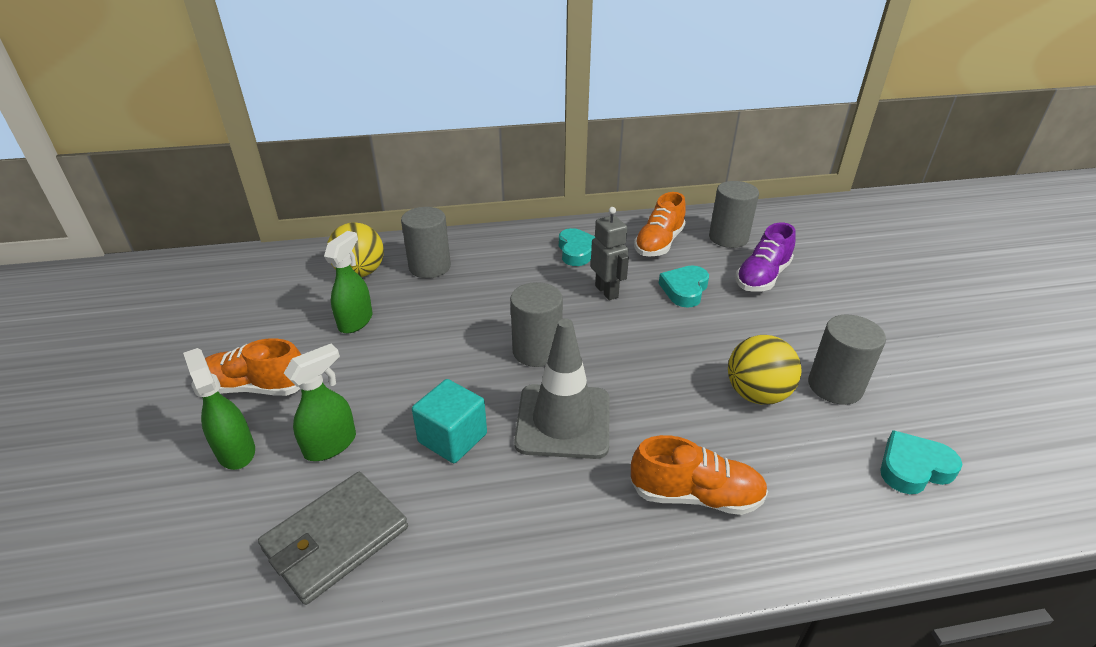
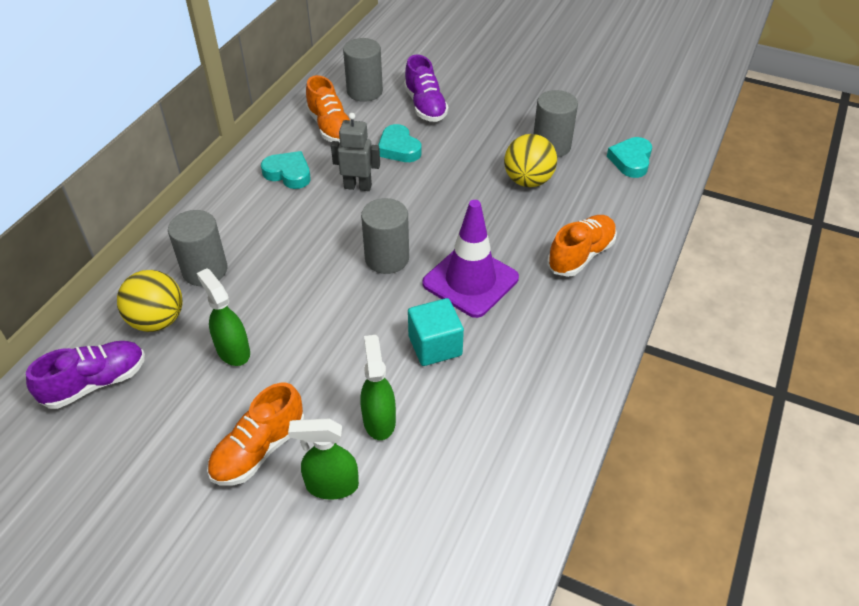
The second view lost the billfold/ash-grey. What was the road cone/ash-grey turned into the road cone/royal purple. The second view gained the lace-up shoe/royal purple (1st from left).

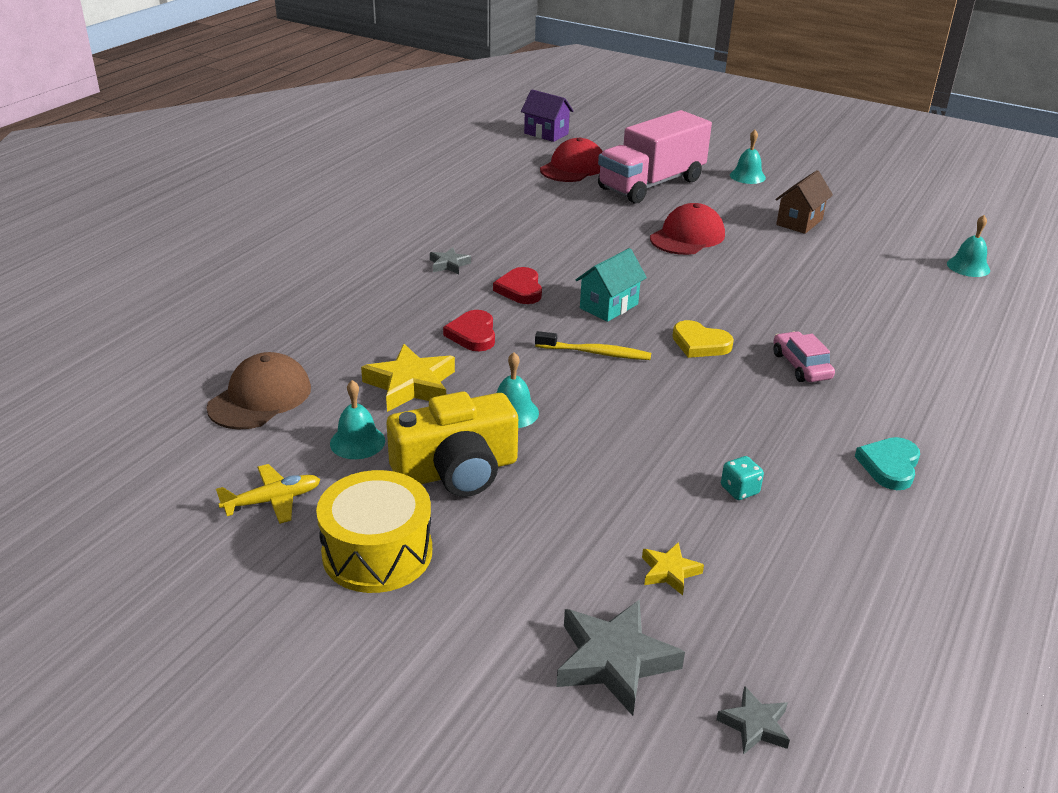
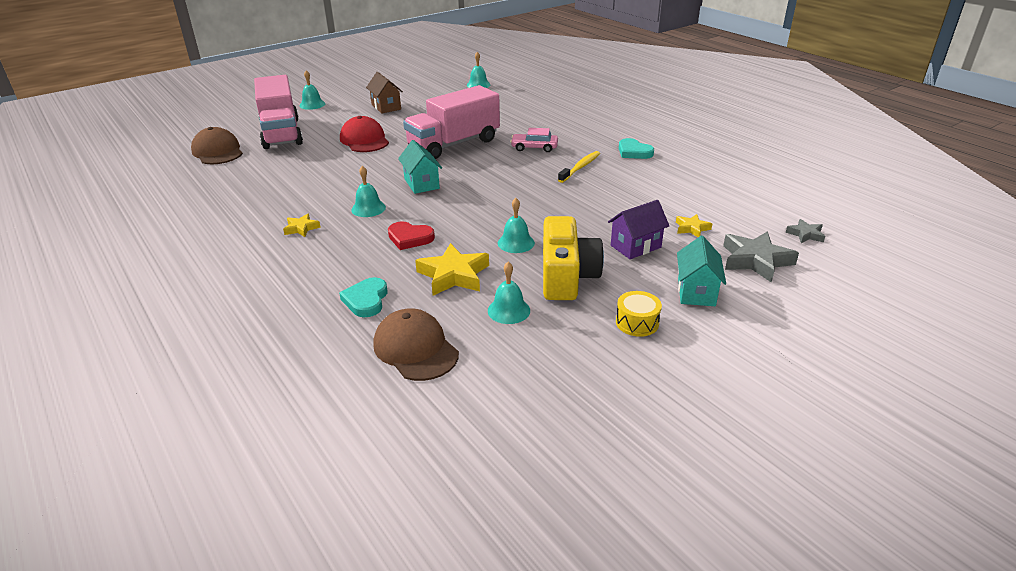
The second view lost the toy plane/yellow. The size of the snare drum/yellow changed by a factor of 0.55. What was the star shape/ash-grey (1st from left) turned into the star shape/yellow (1st from left). Where the love heart/scarlet (2nd from left) stood, the hand bell/teal (2nd from left) came to stand. The cottage/royal purple ended up elsewhere. The dental brush/yellow ended up elsewhere. What was the peaked cap/scarlet (1st from left) turned into the peaked cap/russet (1st from left). The second view lost the love heart/yellow. The second view lost the dice/teal. The second view gained the love heart/teal (1st from left). The second view gained the truck/pink (2nd from left). The second view gained the cottage/teal (2nd from left).

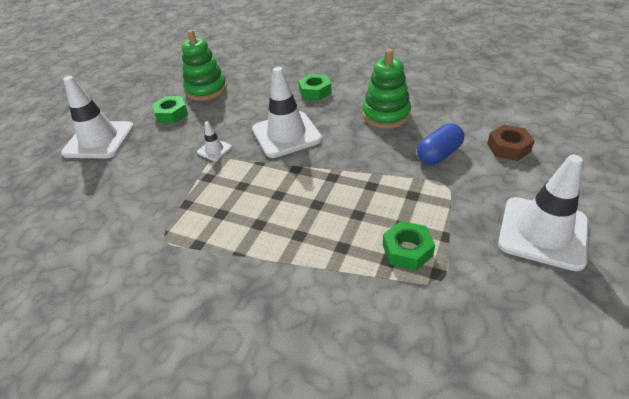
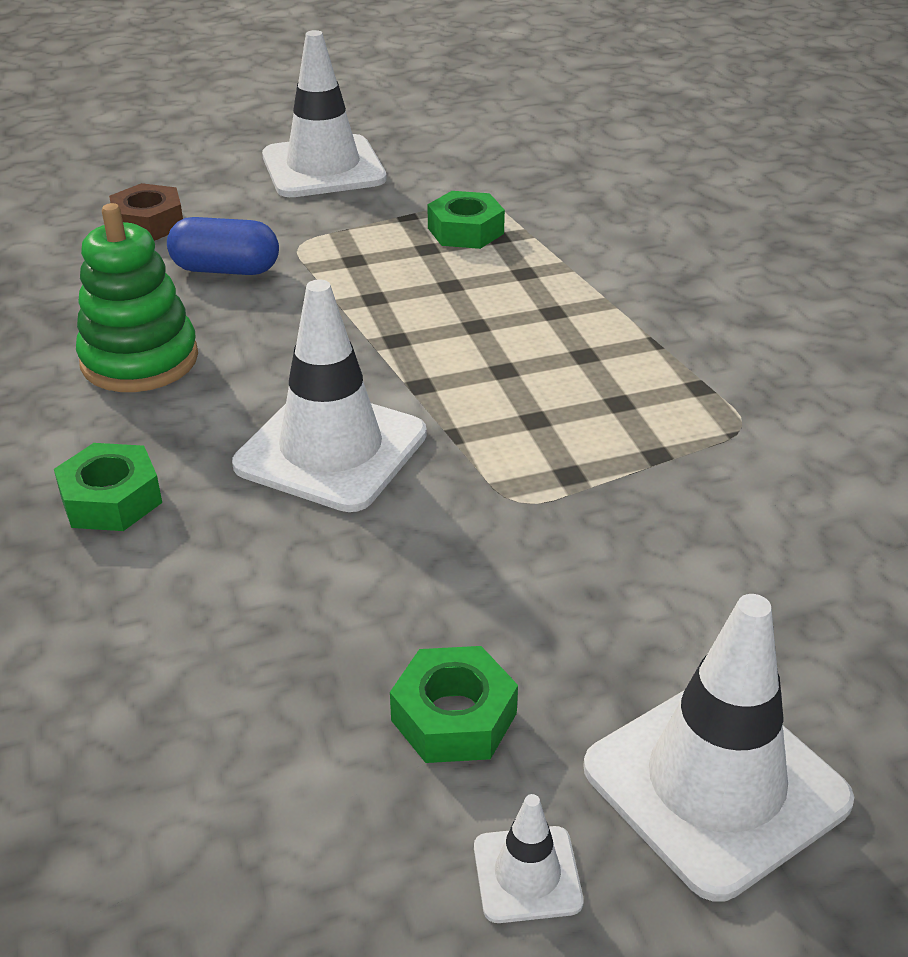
The second view lost the stacking rings/emerald (1st from left). The road cone/white (2nd from left in the first image) ended up elsewhere.

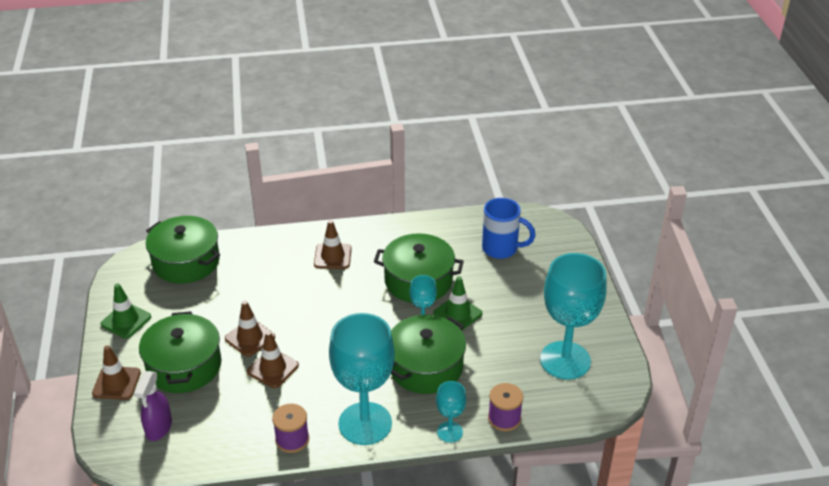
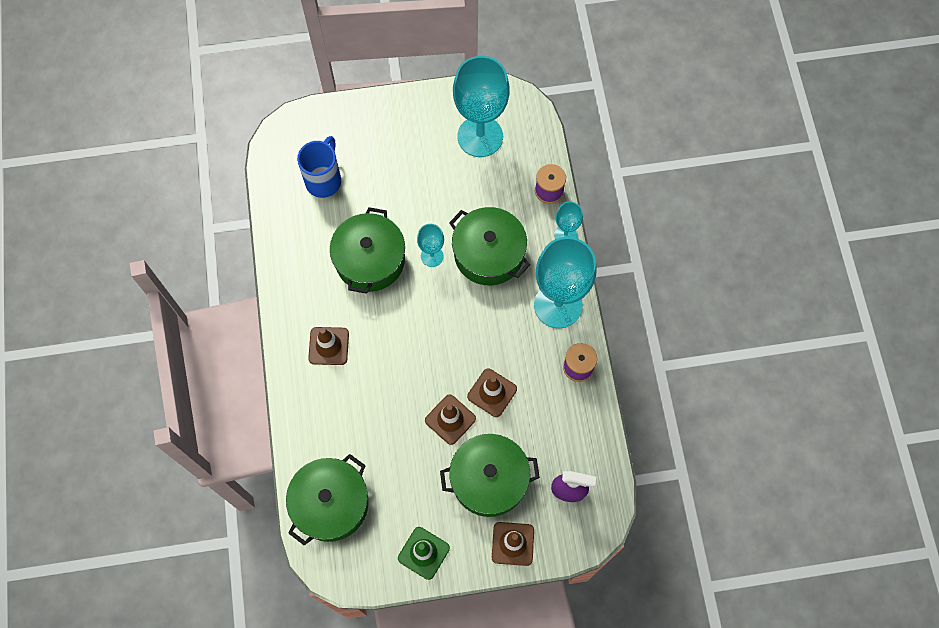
The second view lost the road cone/emerald (2nd from left).

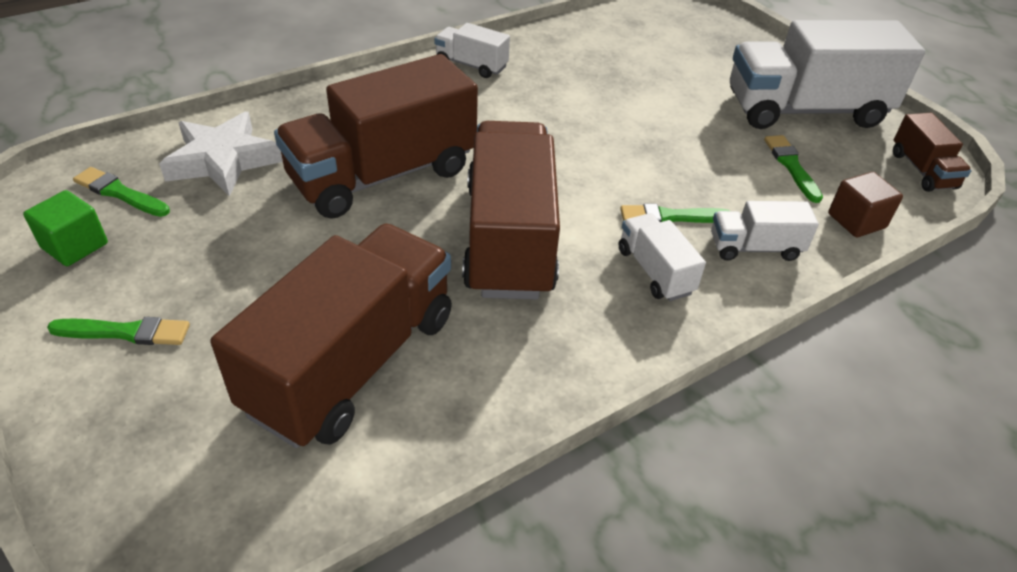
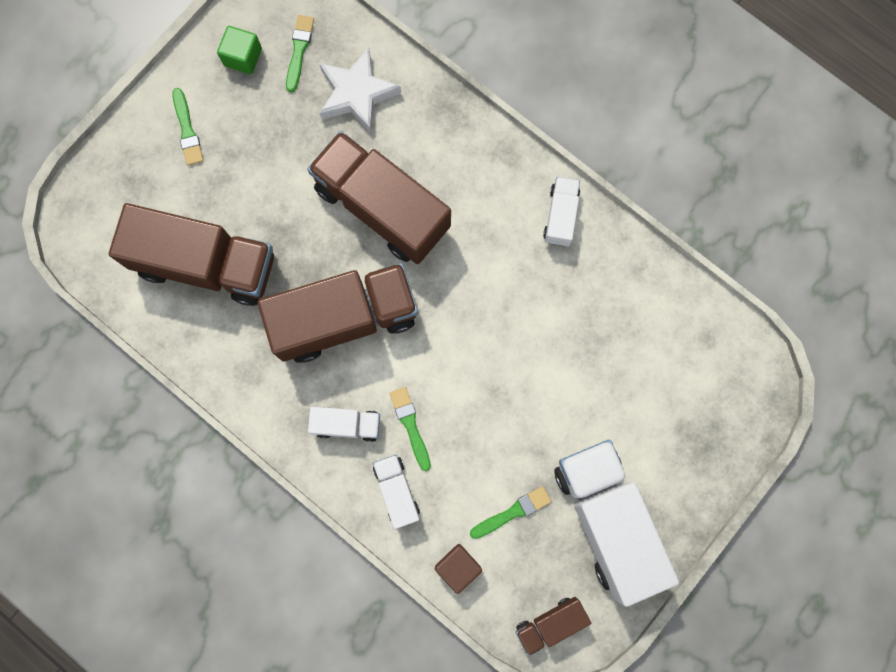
The truck/white (2nd from left in the first image) ended up facing another way, 45 degrees clockwise from before.

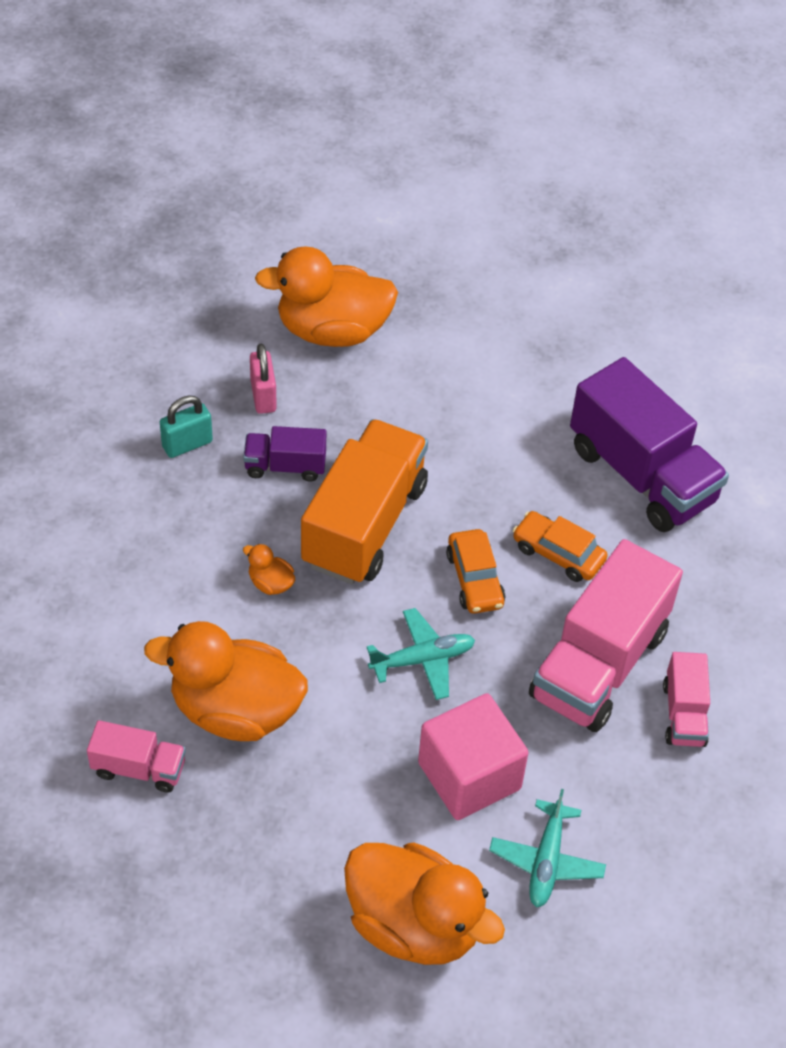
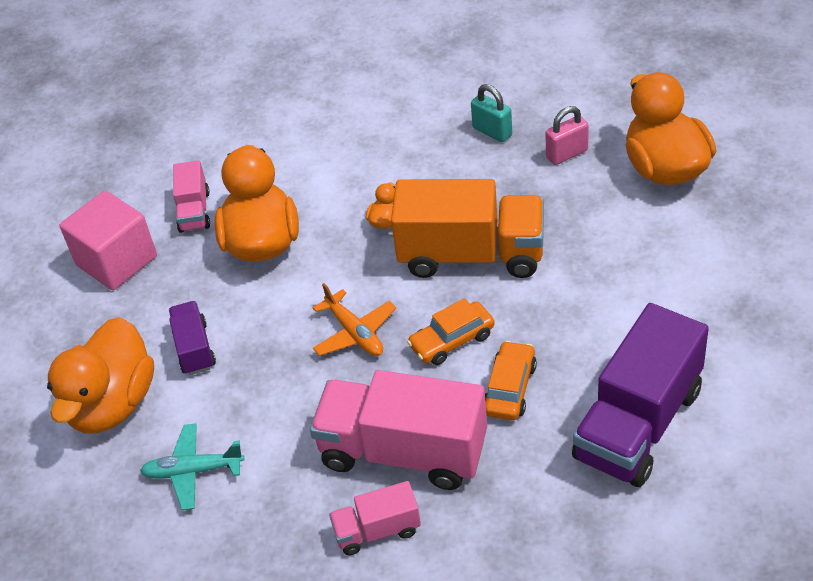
The truck/royal purple (1st from left) ended up elsewhere. What was the toy plane/teal (1st from left) turned into the toy plane/orange-coloured. The block/pink ended up elsewhere.

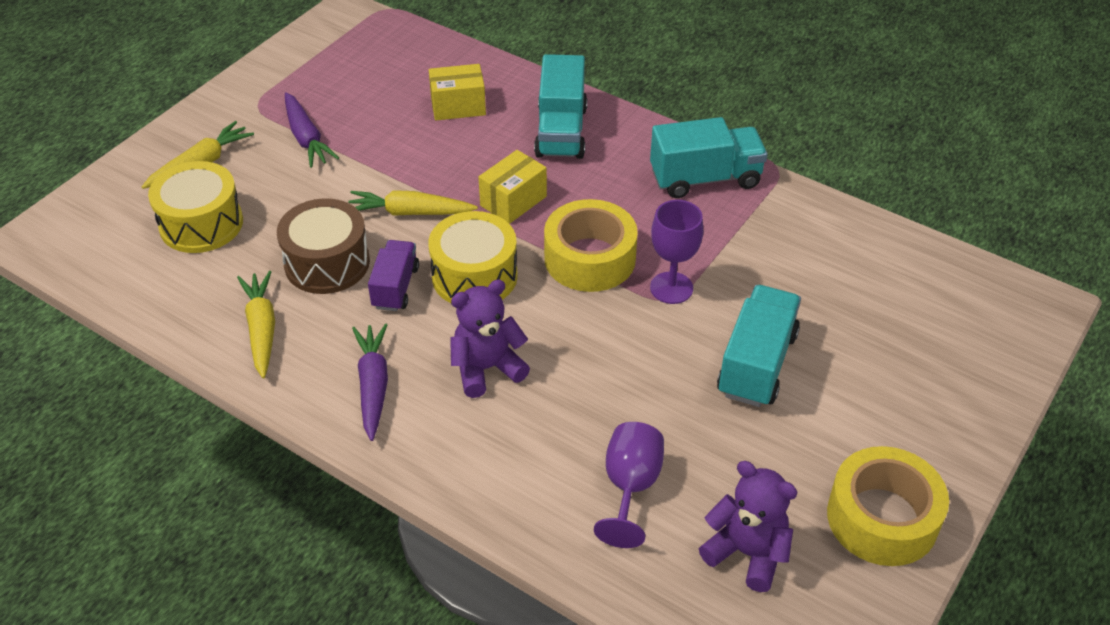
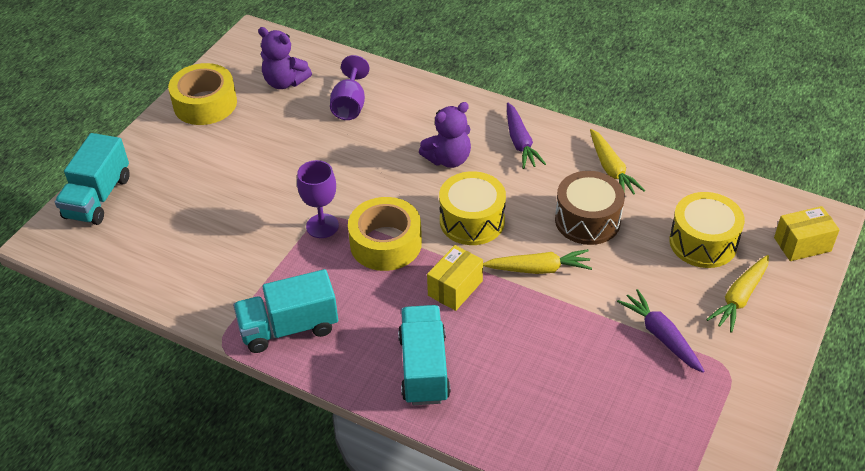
The second view lost the truck/royal purple. The parcel/yellow (1st from left in the first image) ended up elsewhere. The truck/teal (3rd from left in the first image) ended up elsewhere.

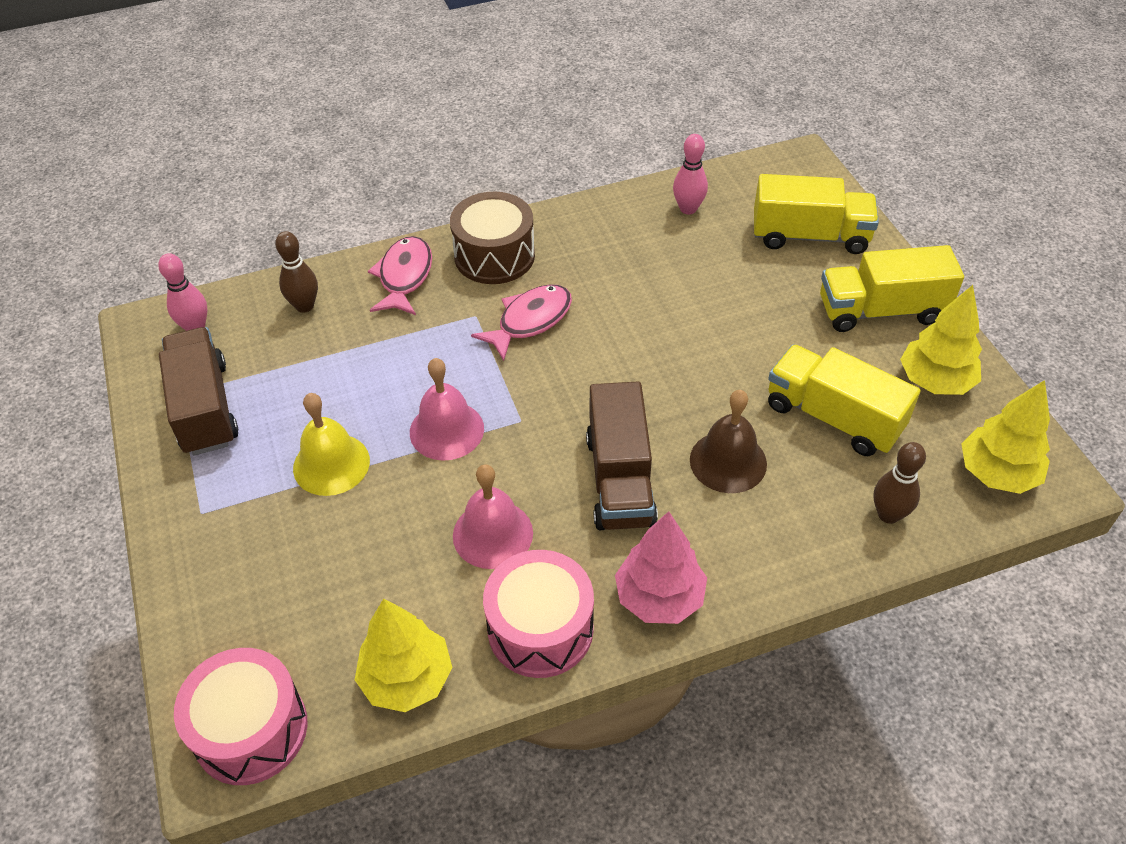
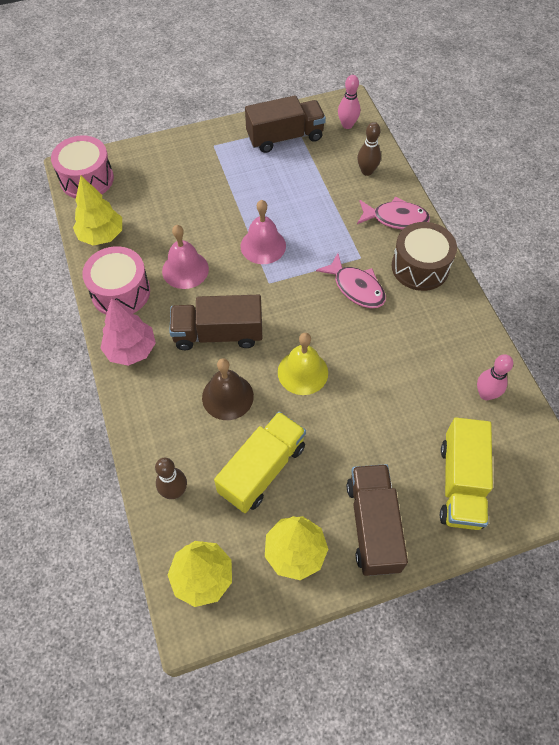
The hand bell/yellow ended up elsewhere. What was the truck/yellow (3rd from left) turned into the truck/russet (3rd from left).

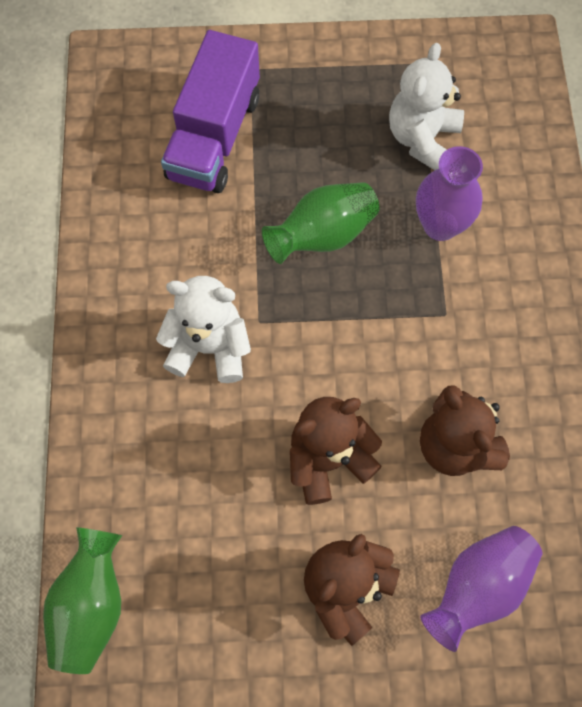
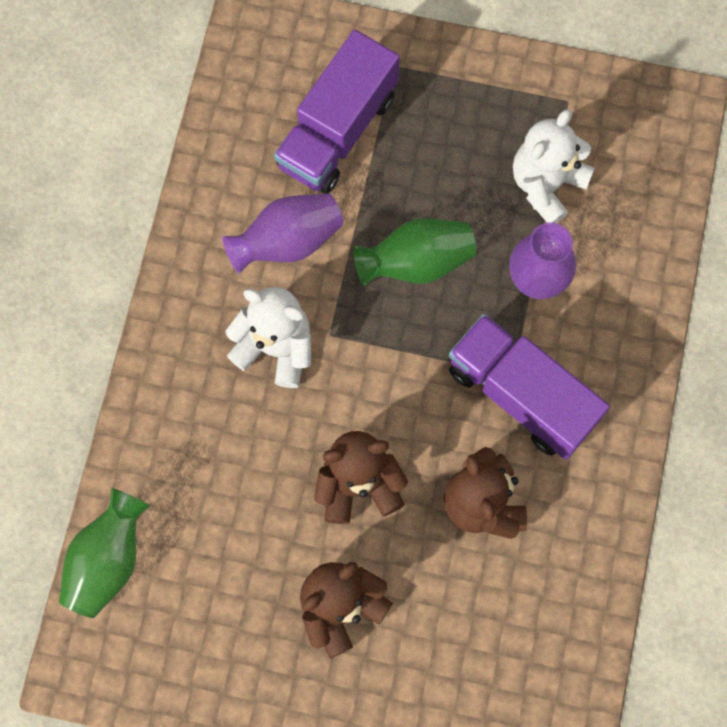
The tall vase/royal purple (2nd from left in the first image) ended up elsewhere. The second view gained the truck/royal purple (2nd from left).

